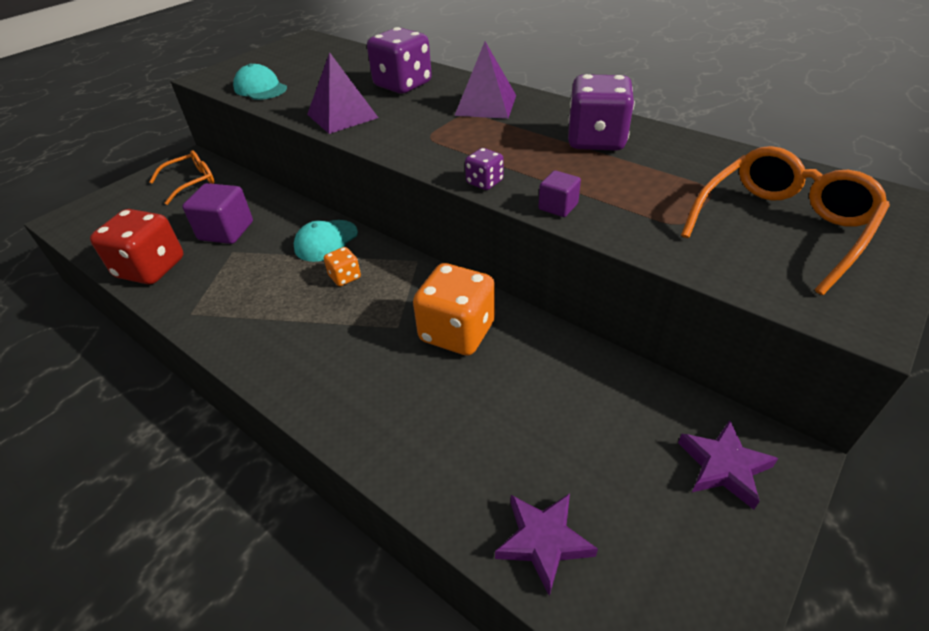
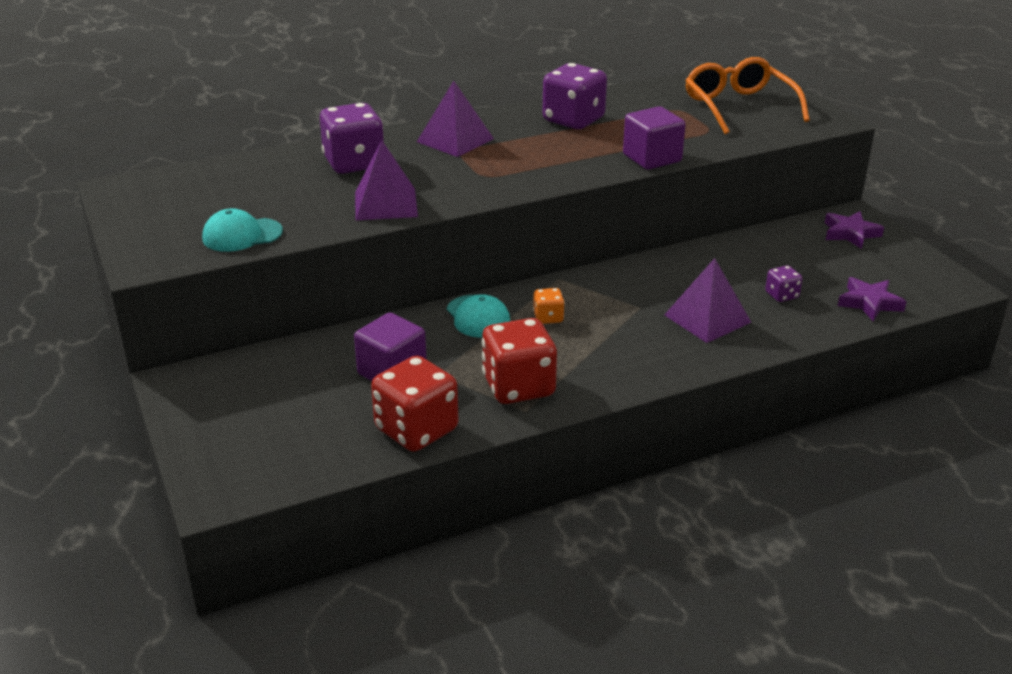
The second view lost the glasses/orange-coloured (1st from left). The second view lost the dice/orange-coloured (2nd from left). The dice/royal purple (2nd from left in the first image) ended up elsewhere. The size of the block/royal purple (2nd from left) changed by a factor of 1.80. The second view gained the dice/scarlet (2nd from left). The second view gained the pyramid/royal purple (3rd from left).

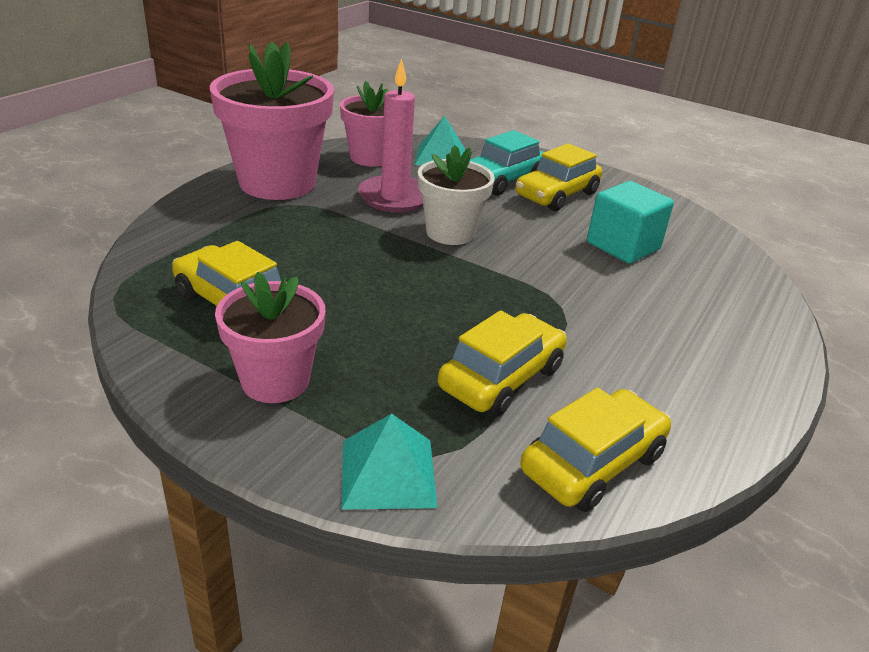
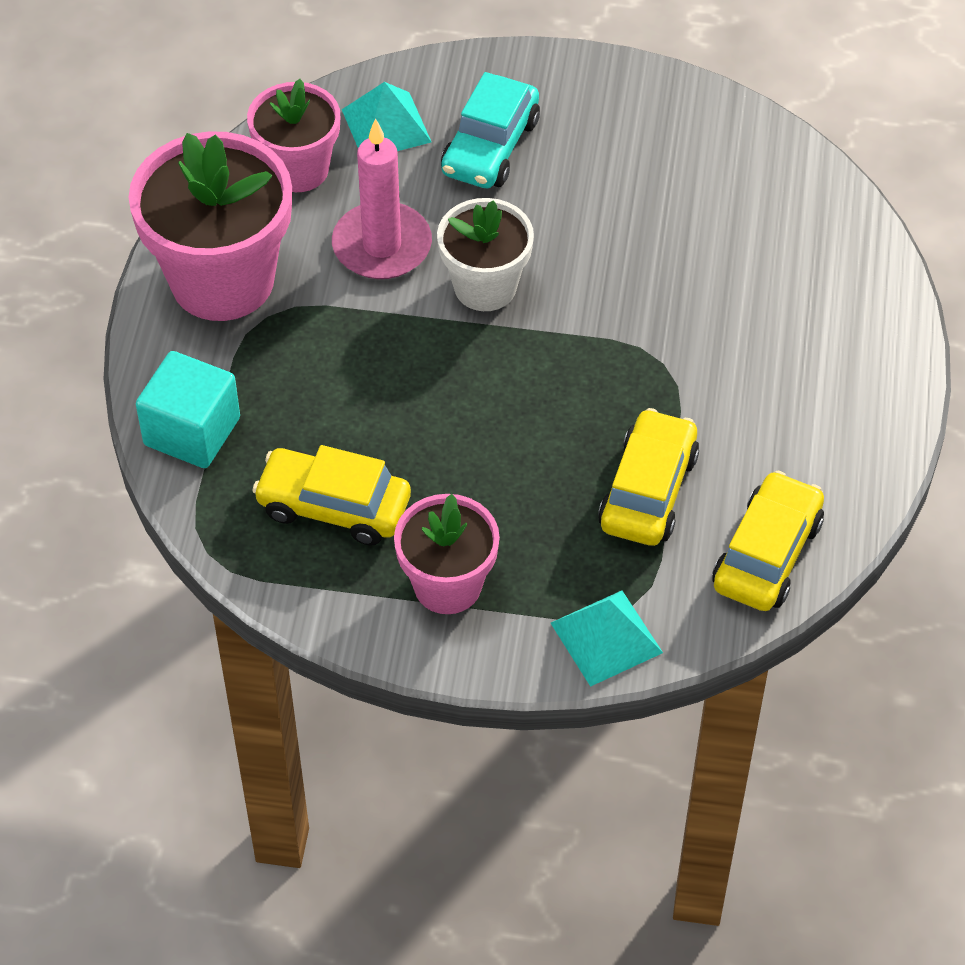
The second view lost the automobile/yellow (3rd from left). The block/teal ended up elsewhere.

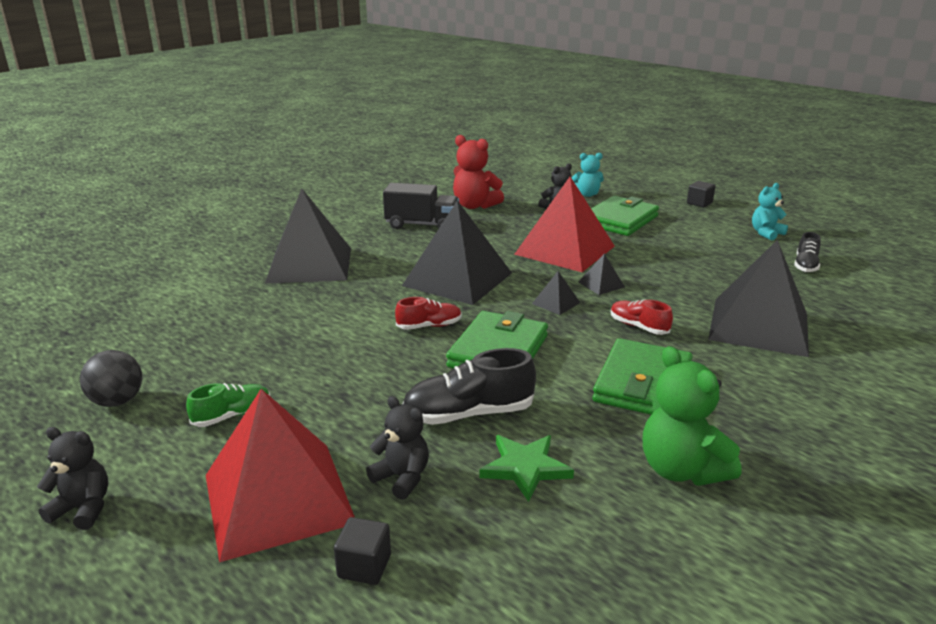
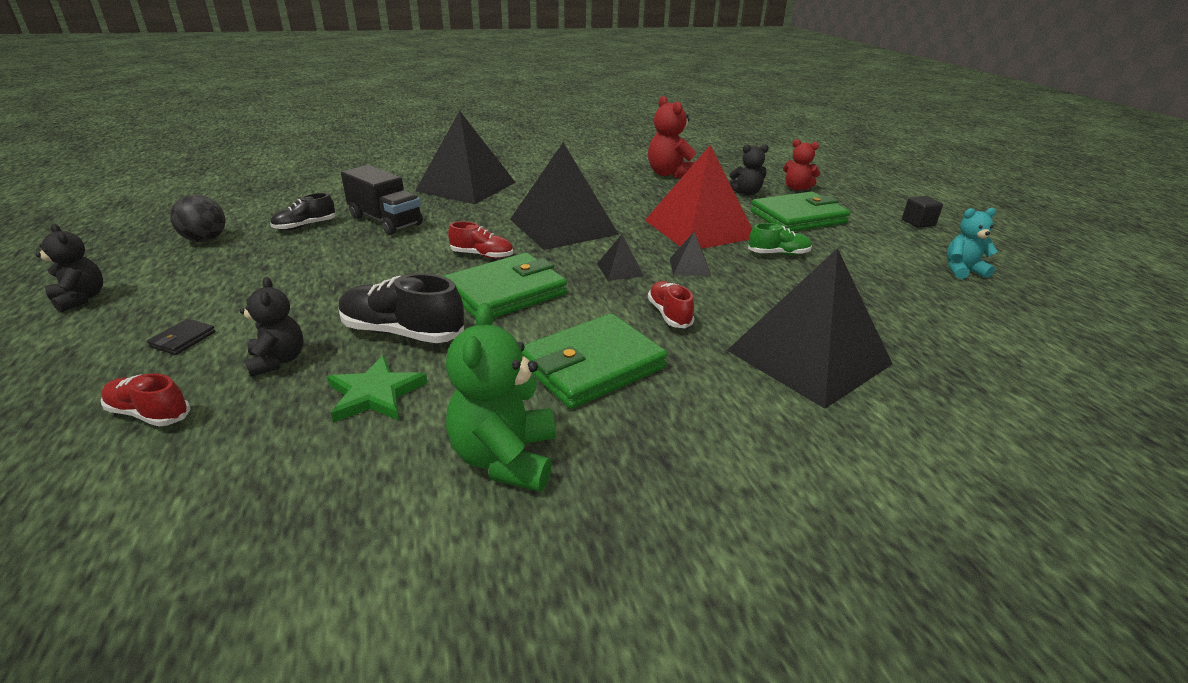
The lace-up shoe/emerald ended up elsewhere. Where the pyramid/scarlet (1st from left) stood, the billfold/jet-black came to stand. Where the block/jet-black (1st from left) stood, the lace-up shoe/scarlet (1st from left) came to stand. The truck/jet-black ended up elsewhere. What was the teddy bear/teal (1st from left) turned into the teddy bear/scarlet (2nd from left). The lace-up shoe/jet-black (2nd from left in the first image) ended up elsewhere.

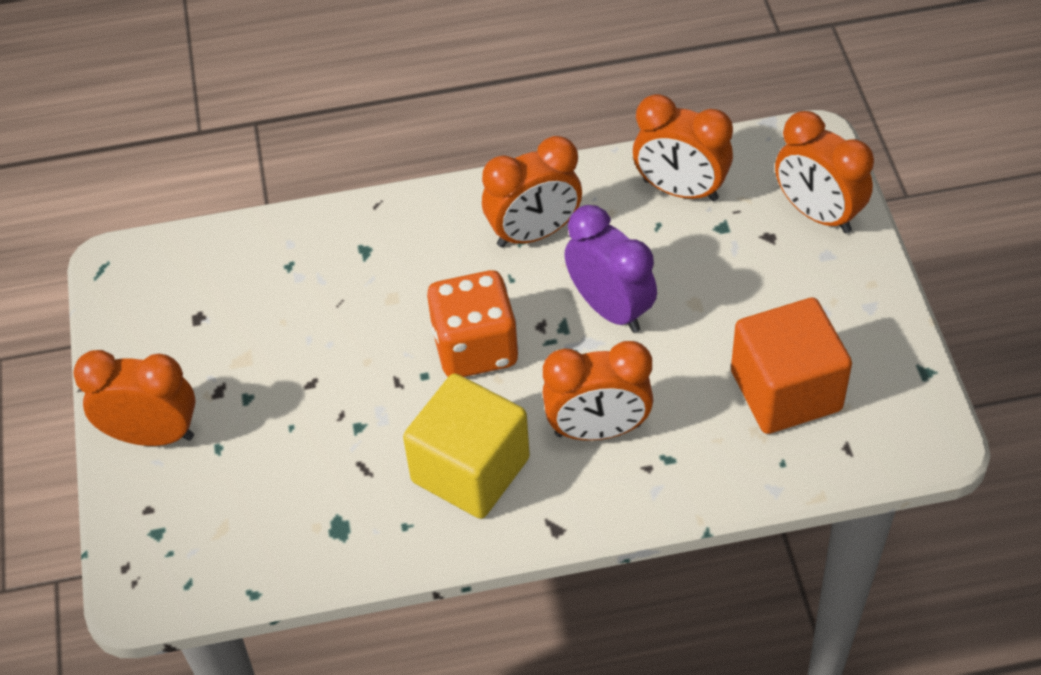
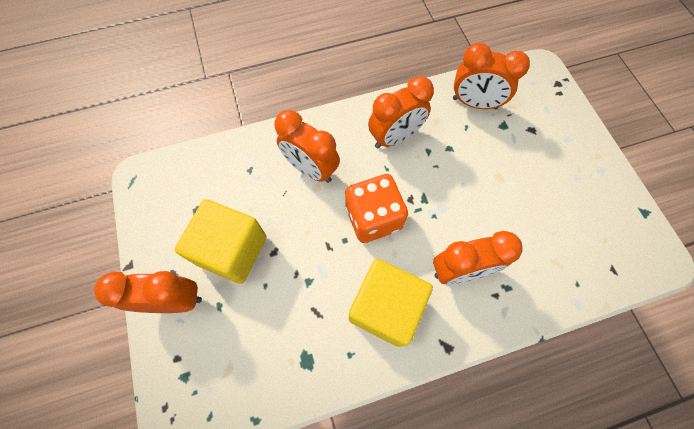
The second view lost the clock/royal purple. The second view lost the block/orange-coloured. The clock/orange-coloured (5th from left in the first image) ended up elsewhere. The second view gained the block/yellow (1st from left).

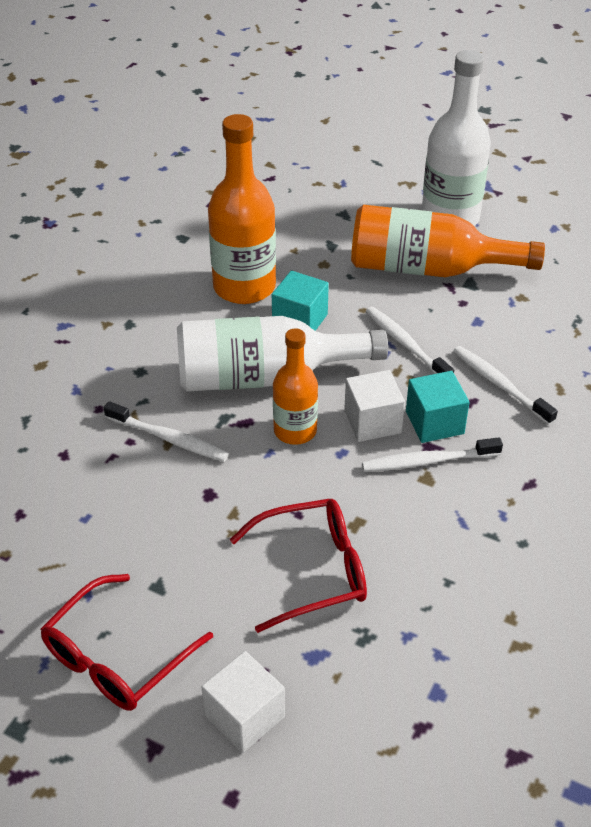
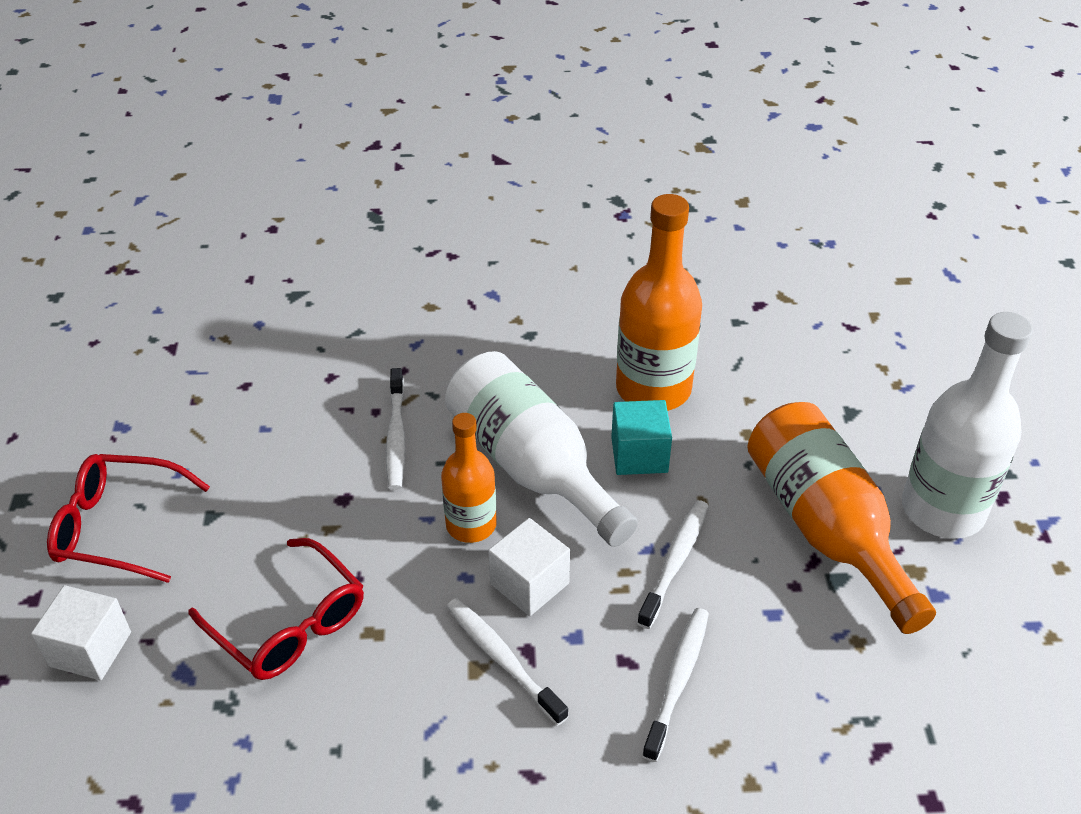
The second view lost the block/teal (2nd from left).

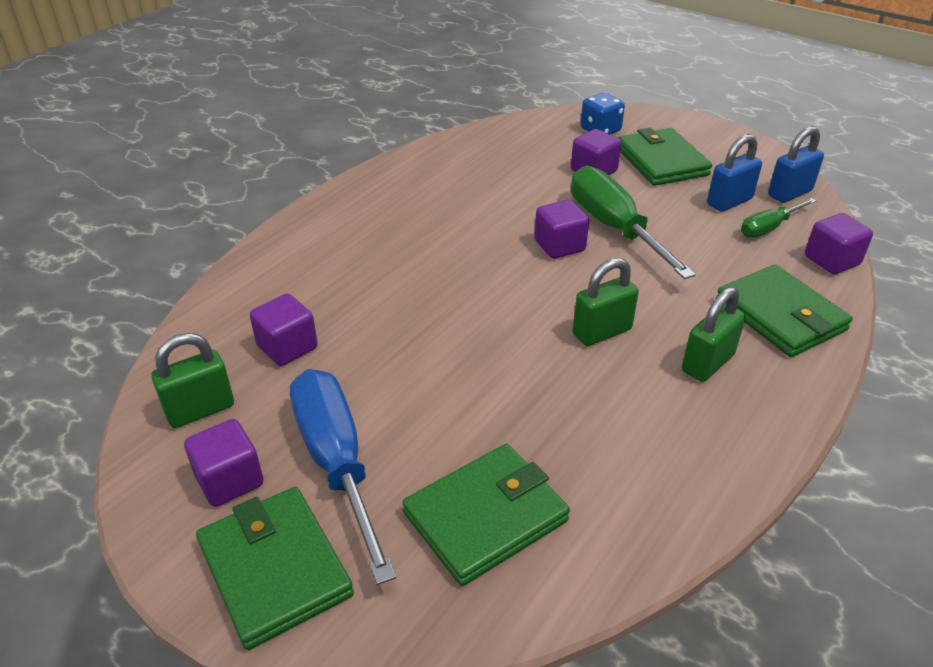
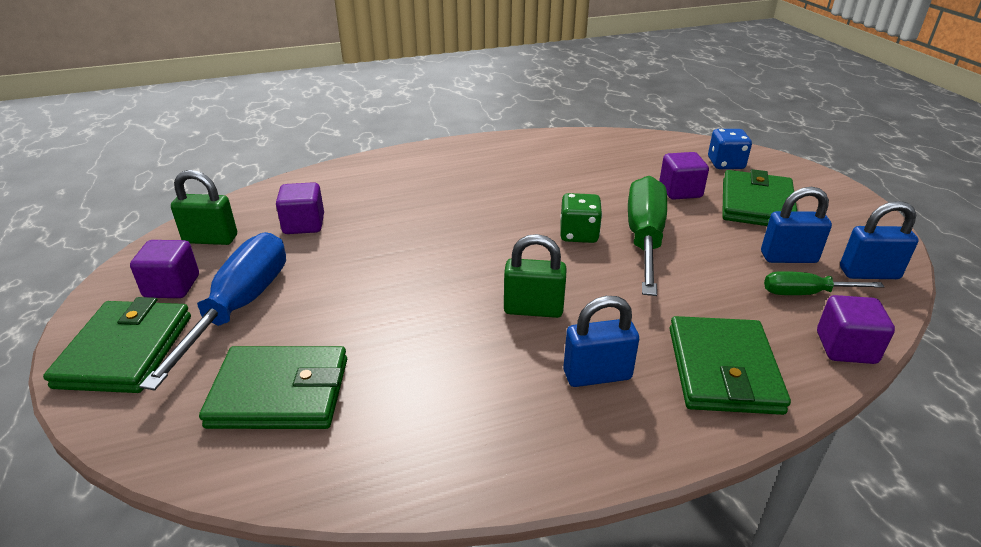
Where the block/royal purple (3rd from left) stood, the dice/emerald came to stand. What was the padlock/emerald (3rd from left) turned into the padlock/royal blue (1st from left).

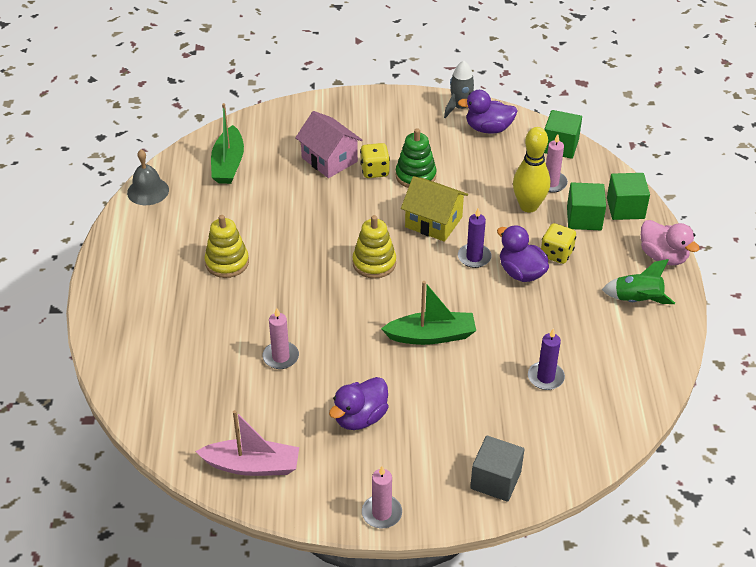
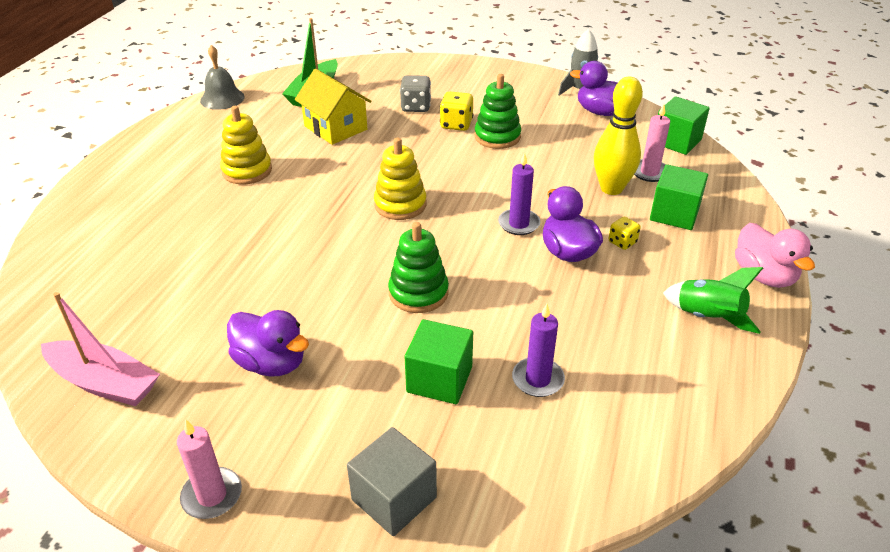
The second view lost the pillar candle/pink (1st from left). Where the cottage/pink stood, the dice/ash-grey came to stand. The duck/royal purple (1st from left) ended up facing another way, 120 degrees counterclockwise from before. Where the toy boat/emerald (2nd from left) stood, the stacking rings/emerald (1st from left) came to stand. The cottage/yellow ended up elsewhere. The size of the dice/yellow (2nd from left) changed by a factor of 0.64. The block/emerald (3rd from left in the first image) ended up elsewhere.

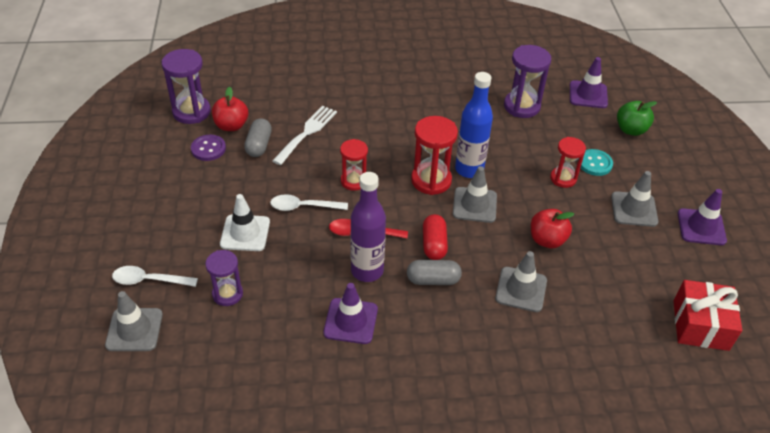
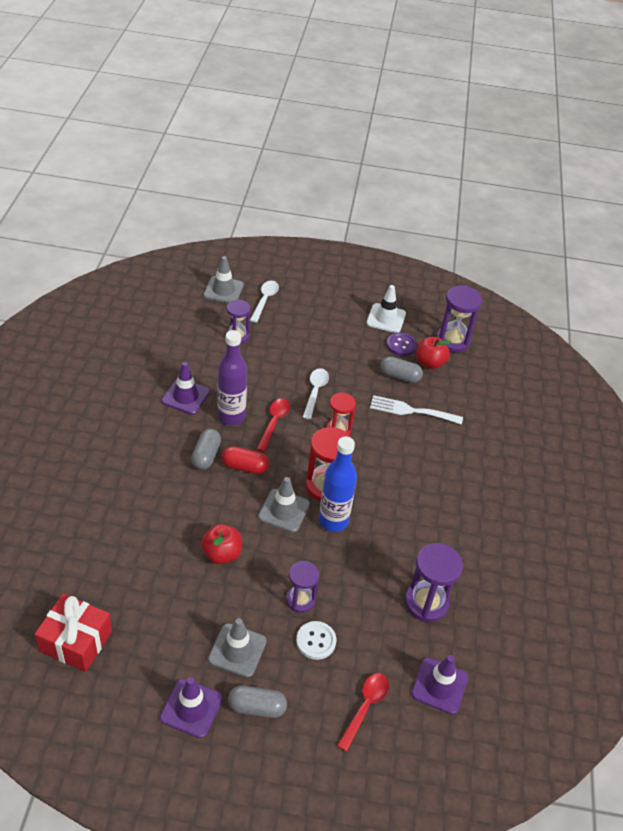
The road cone/white ended up elsewhere. The dinner fork/white ended up facing another way, 150 degrees clockwise from before. The second view lost the road cone/ash-grey (3rd from left). What was the sand timer/scarlet (3rd from left) turned into the sand timer/royal purple (2nd from left). What was the shirt button/teal turned into the shirt button/white. Where the apple/emerald stood, the spoon/scarlet (2nd from left) came to stand. The second view gained the capsule/ash-grey (2nd from left).

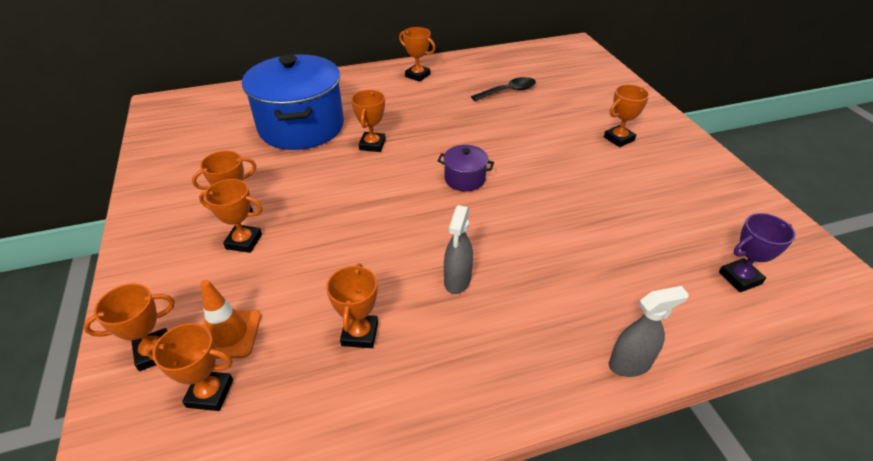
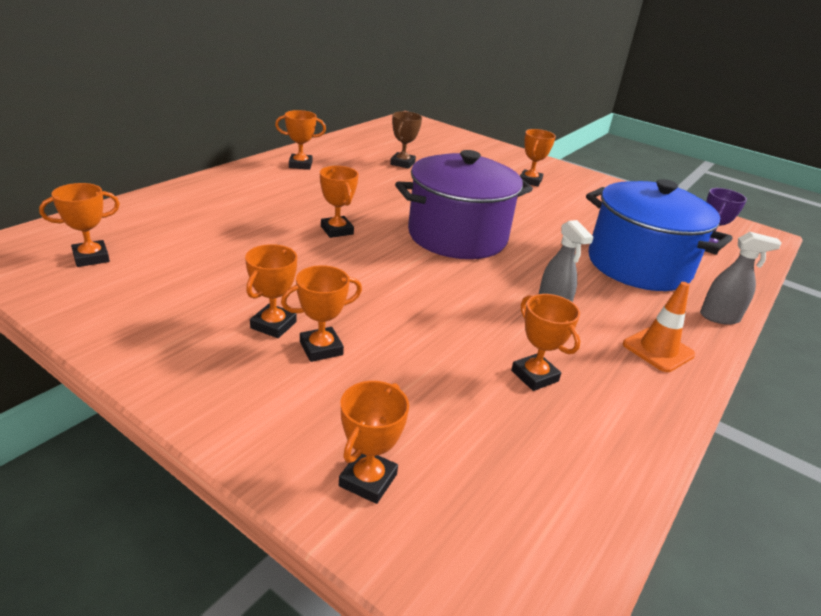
The prize cup/orange-coloured (2nd from left in the first image) ended up elsewhere. The road cone/orange-coloured ended up elsewhere. The pot/royal blue ended up elsewhere. The size of the pot/royal purple changed by a factor of 2.34. Where the spoon/jet-black stood, the prize cup/russet came to stand. The spray bottle/ash-grey (2nd from left) ended up facing another way, 60 degrees clockwise from before.

